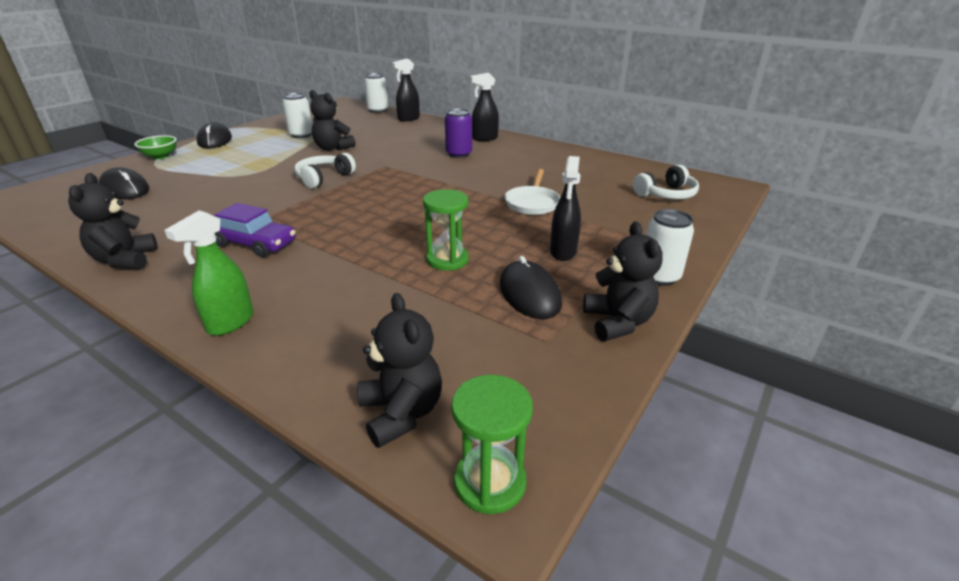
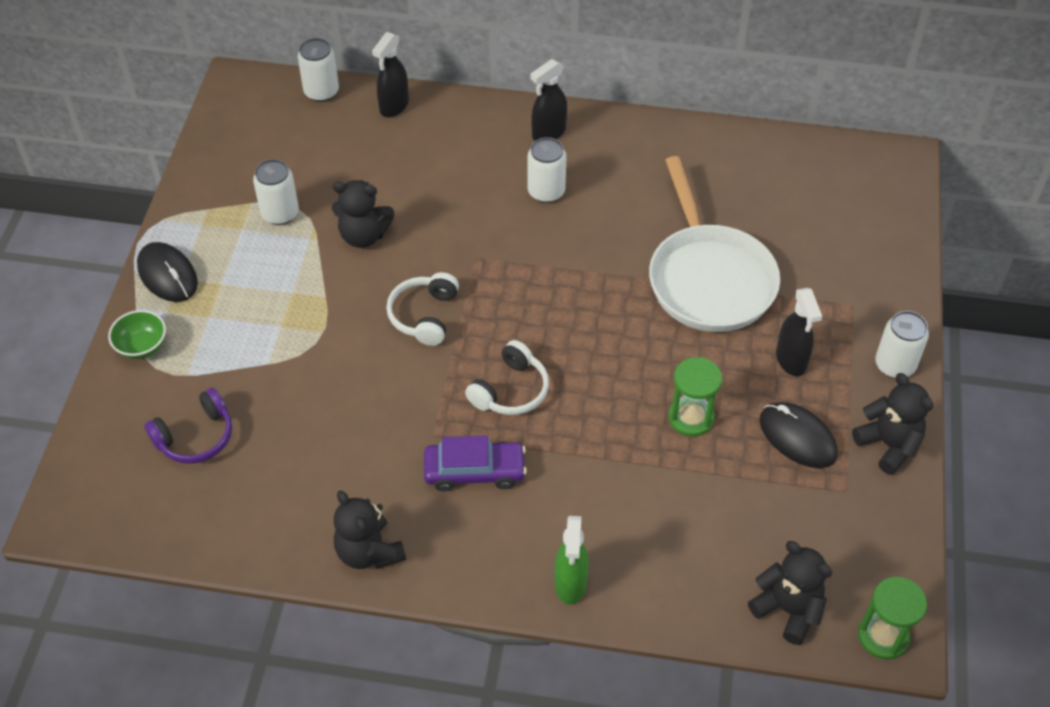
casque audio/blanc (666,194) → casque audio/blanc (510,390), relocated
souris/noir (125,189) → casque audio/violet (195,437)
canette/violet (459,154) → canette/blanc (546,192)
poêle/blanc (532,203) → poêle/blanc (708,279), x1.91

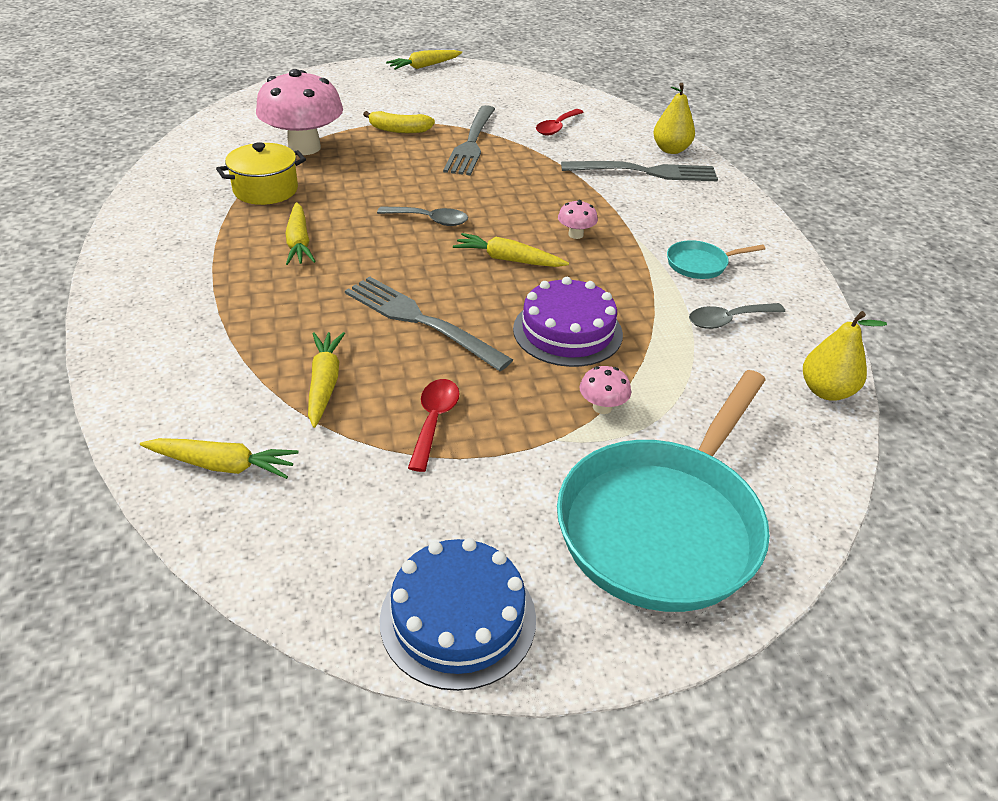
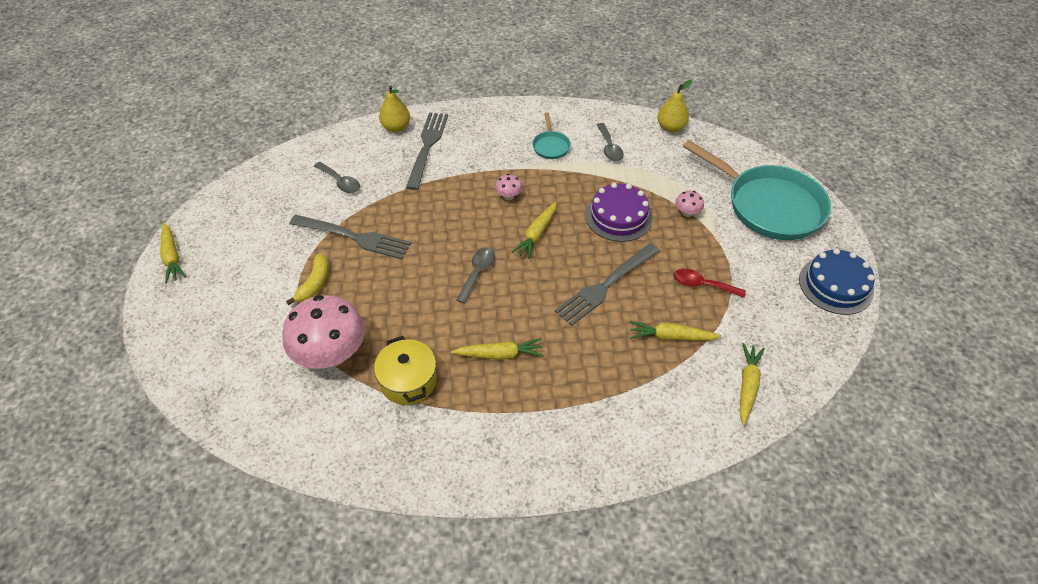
cuillère/rouge (557,127) → cuillère/gris (340,182)

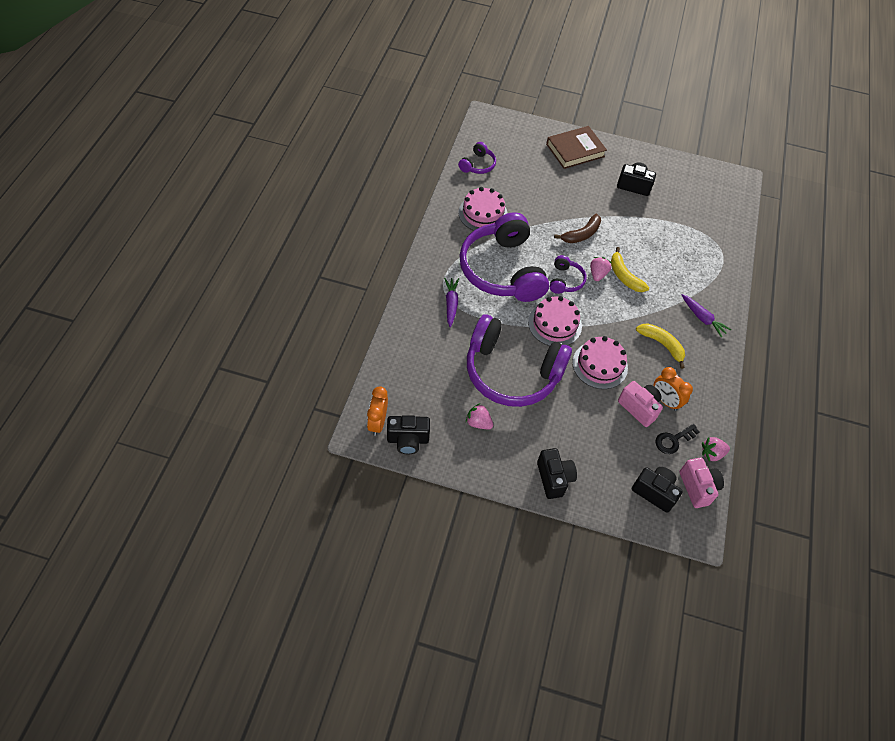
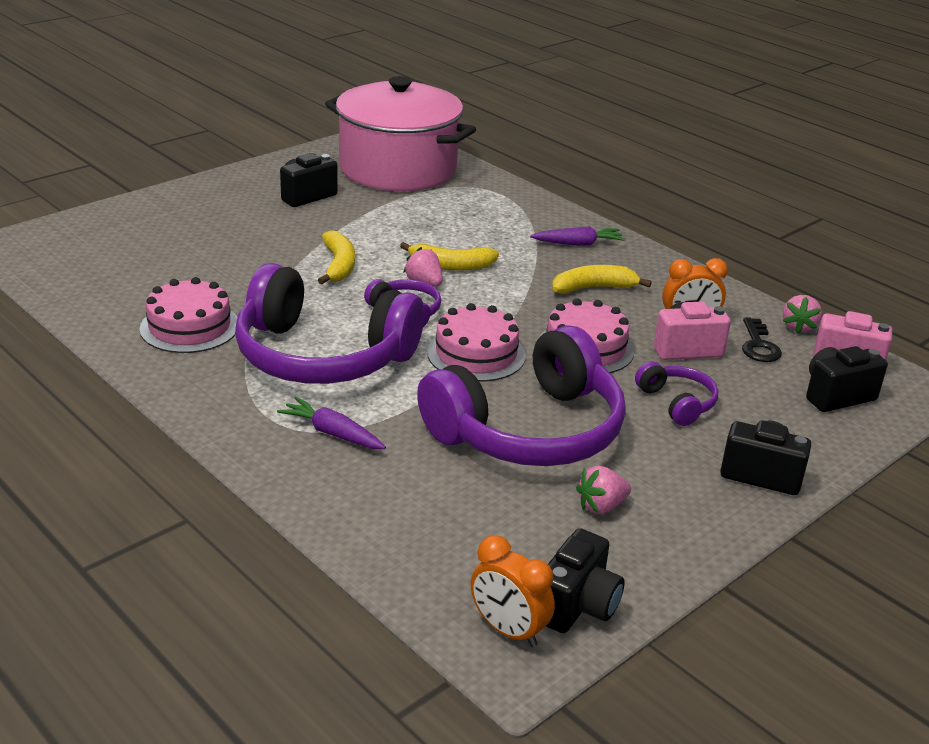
livre/marron (575,150) → -
- → marmite/rose (398,169)
casque audio/violet (477,165) → casque audio/violet (677,403), relocated
banane/marron (581,234) → banane/jaune (338,265)

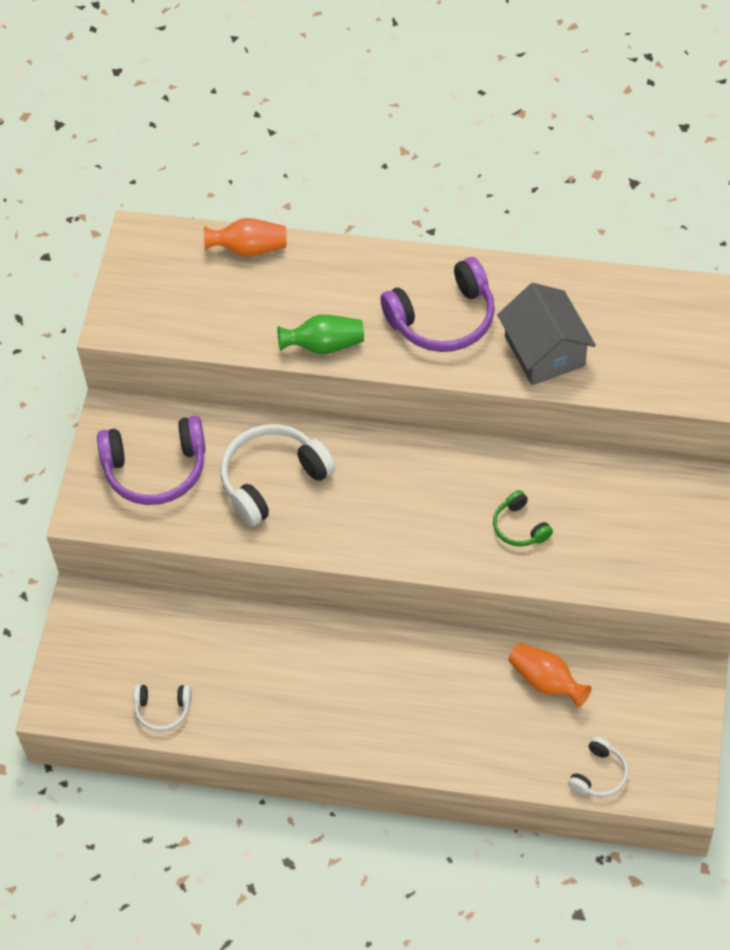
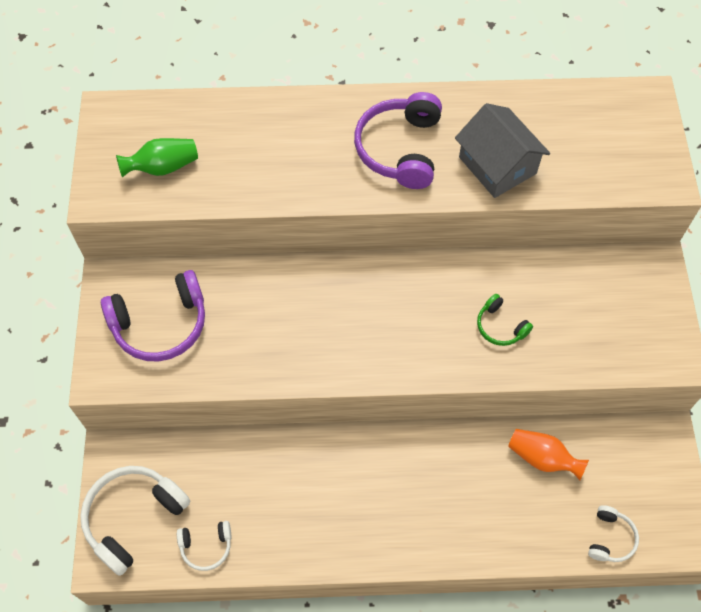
vase/orange (249,249) → -
casque audio/blanc (273,480) → casque audio/blanc (133,518), relocated
vase/vert (324,345) → vase/vert (163,167), relocated
casque audio/violet (443,319) → casque audio/violet (400,149), 135 degrees clockwise

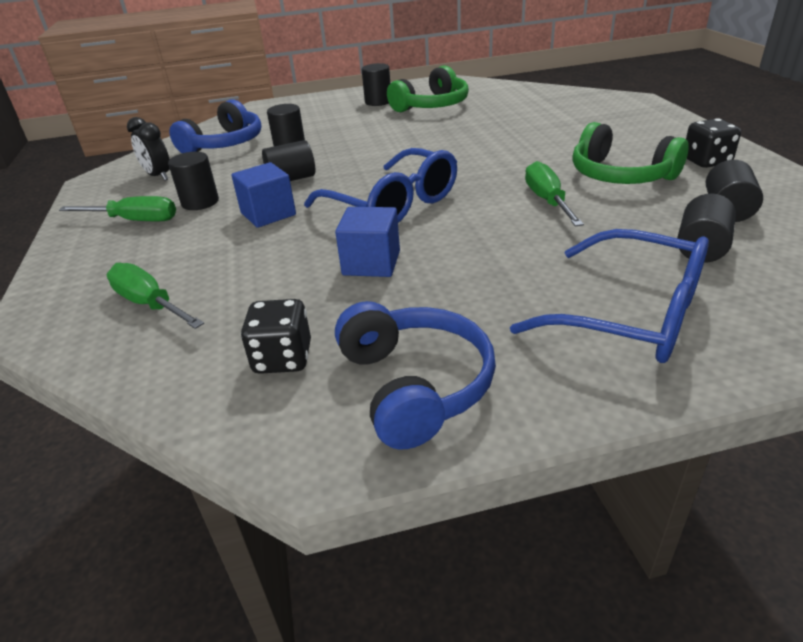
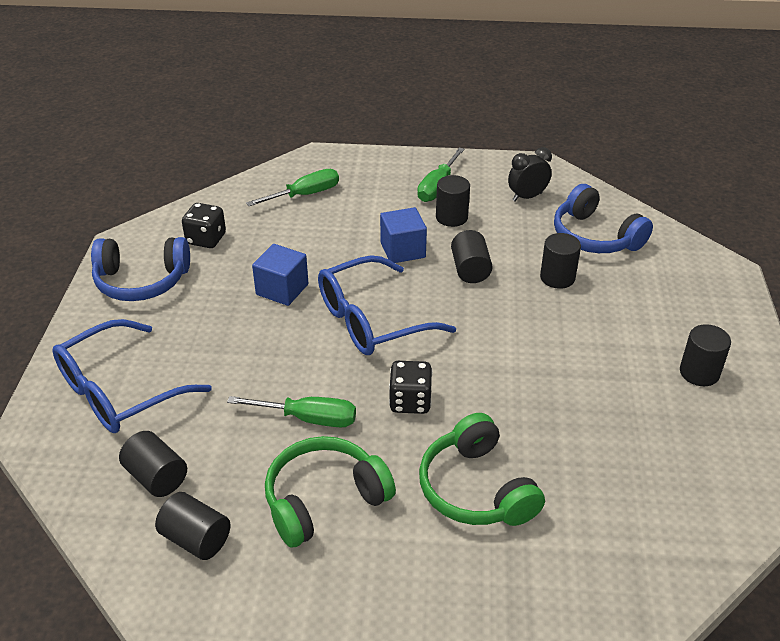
casque audio/vert (432,106) → casque audio/vert (476,488), relocated
dé/noir (706,161) → dé/noir (410,401), relocated

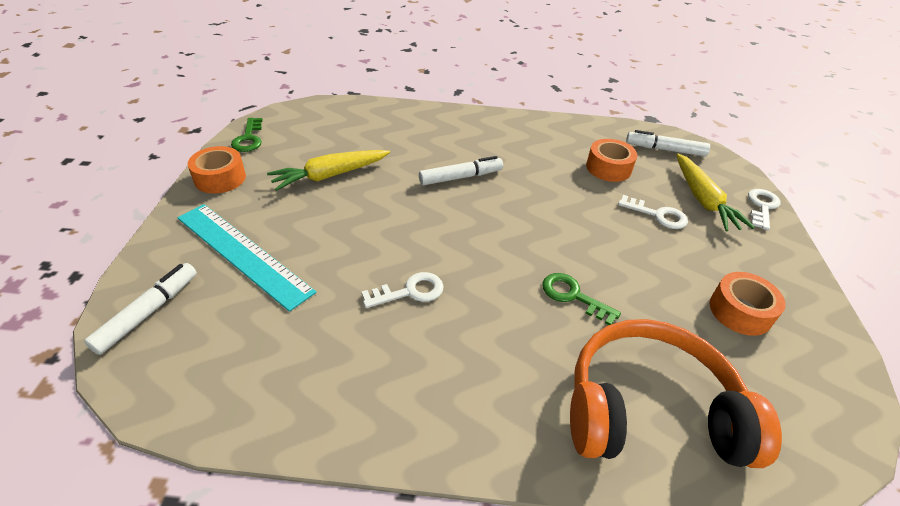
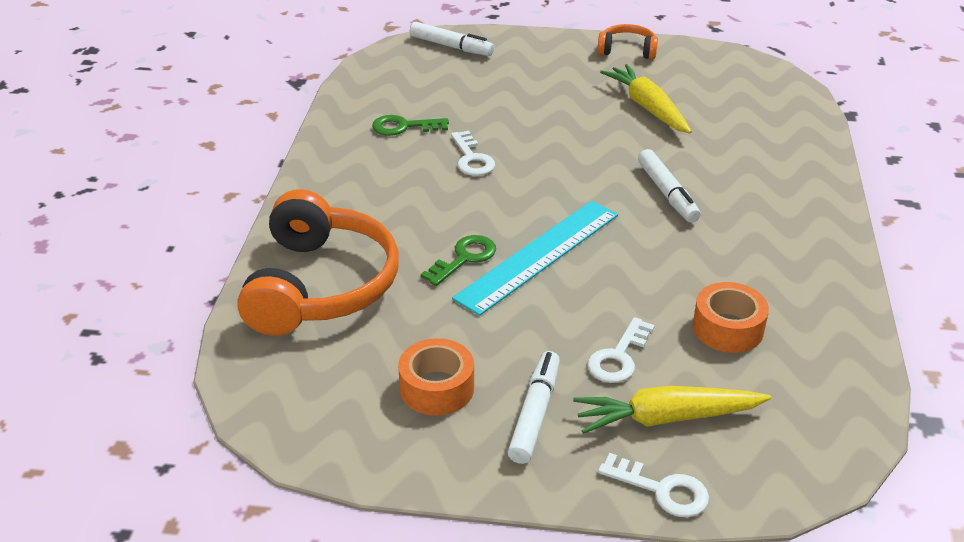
règle/turquoise (243,253) → règle/turquoise (539,255), relocated
clé/vert (249,138) → clé/vert (404,127), relocated
feutre/blanc (665,150) → feutre/blanc (535,414), relocated
ruban adhésif/orange (220,178) → casque audio/orange (627,50)

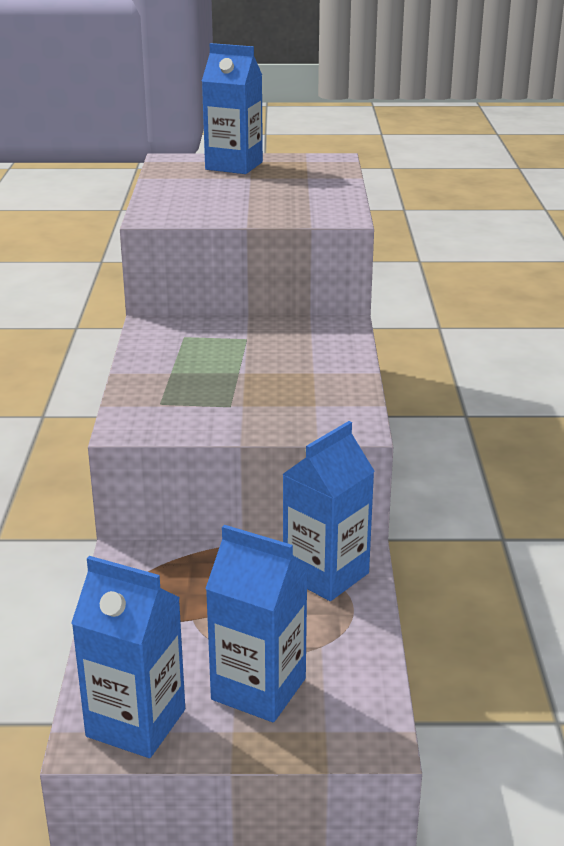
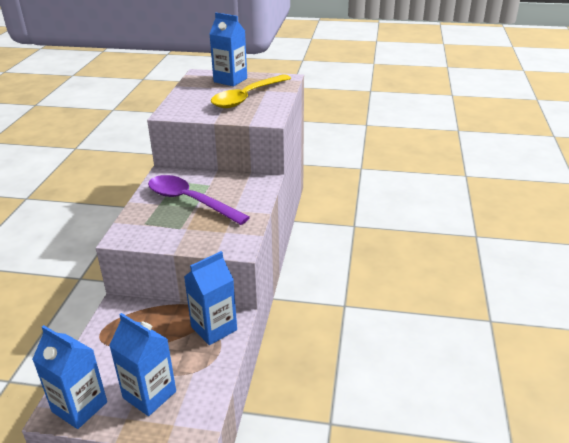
- → cuillère/violet (190,201)
- → cuillère/jaune (247,97)

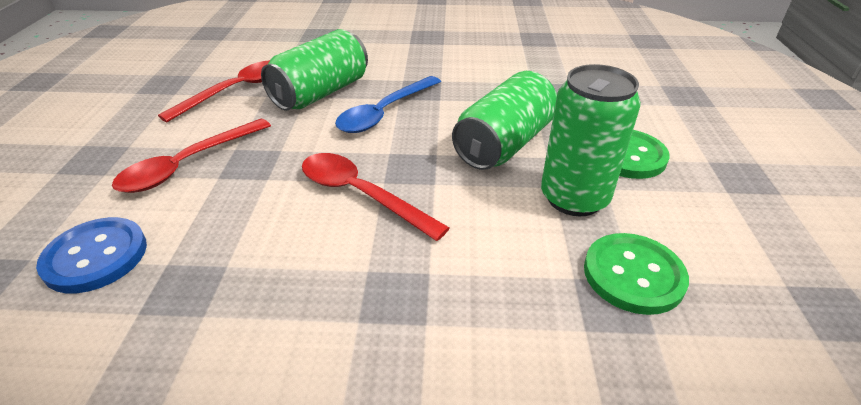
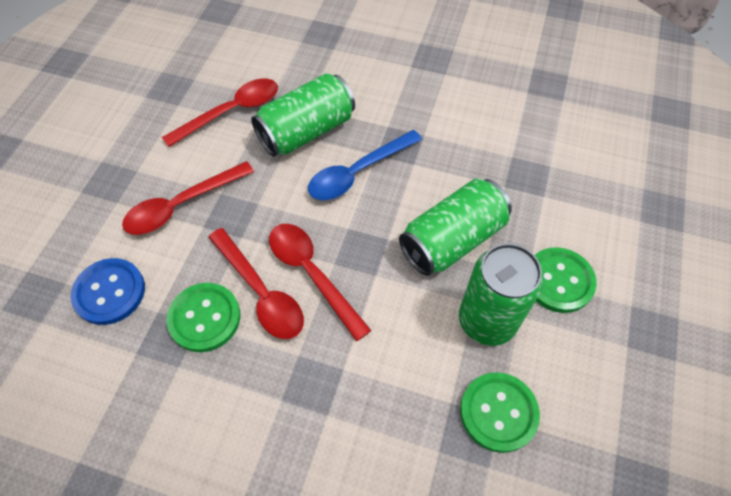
- → bouton/vert (204,318)
- → cuillère/rouge (261,292)

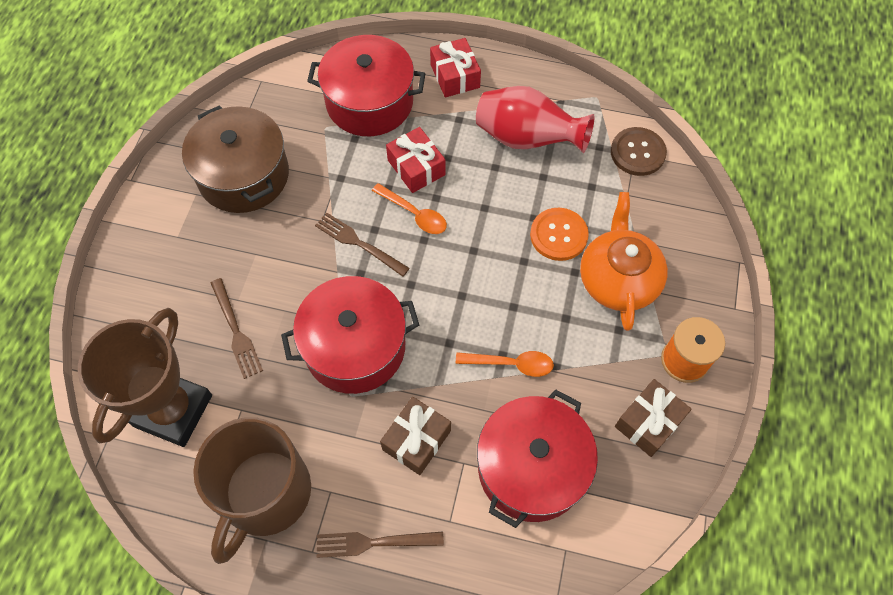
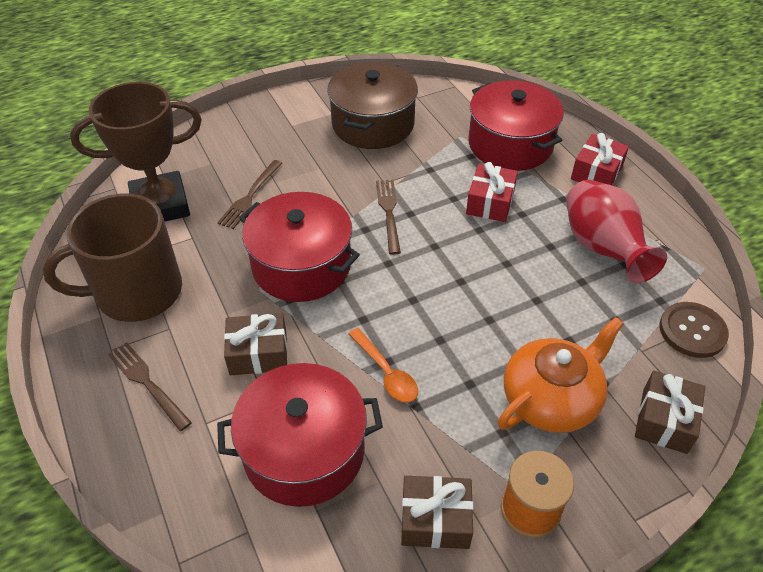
cuillère/orange (414,214) → -
bouton/orange (558,235) → -
- → cadeau/marron (664,420)

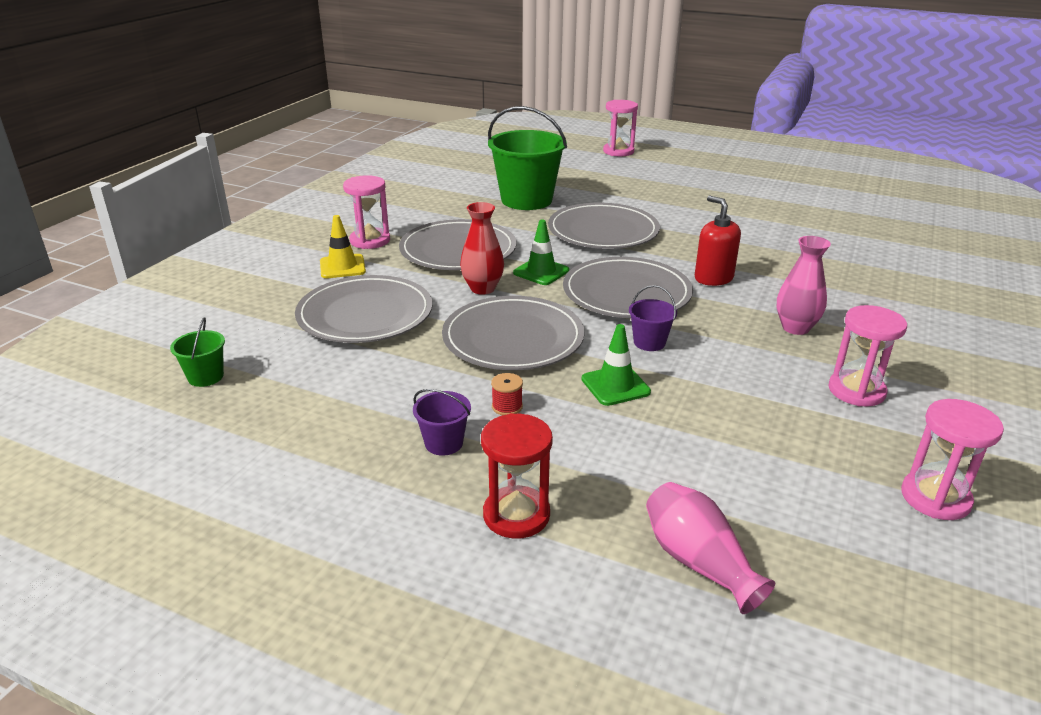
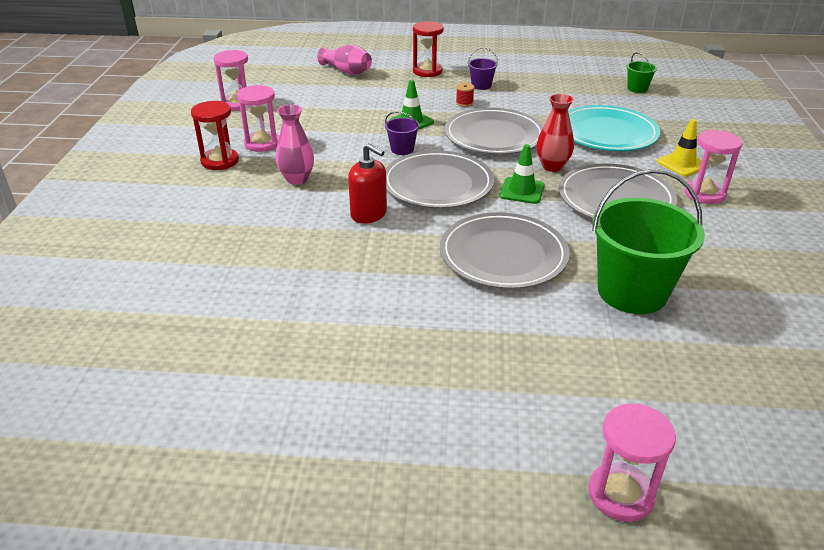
- → sablier/rouge (220,161)
assiette/gris (365,314) → assiette/turquoise (607,133)

